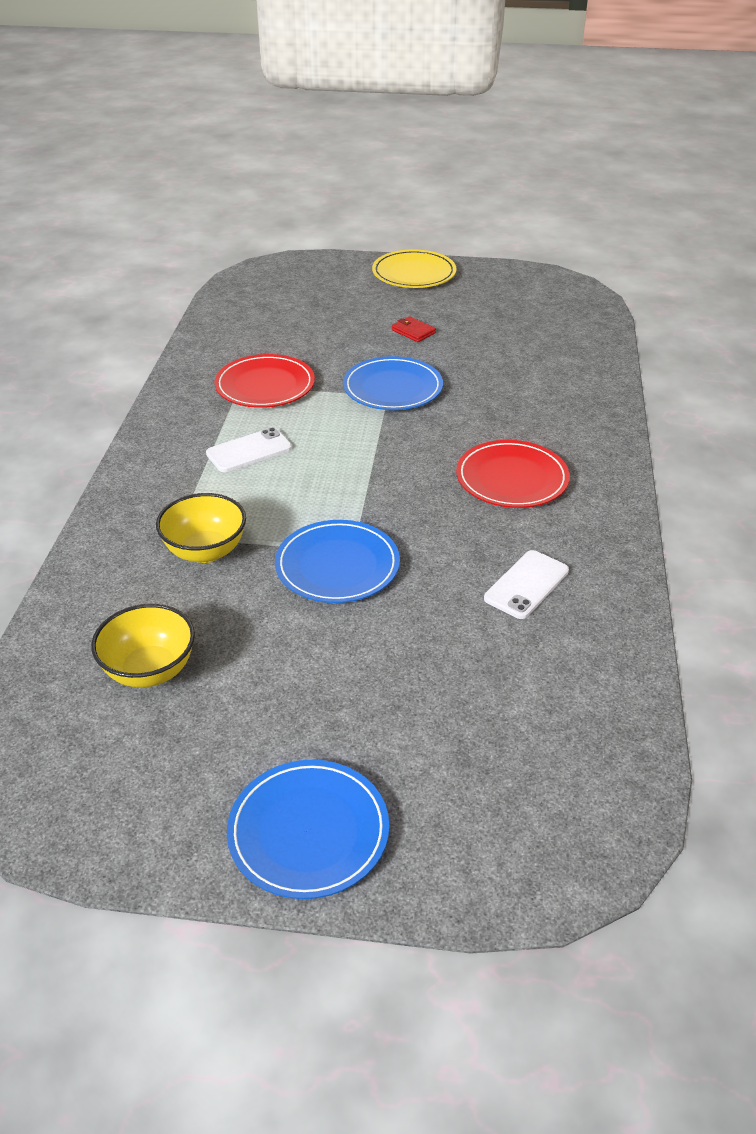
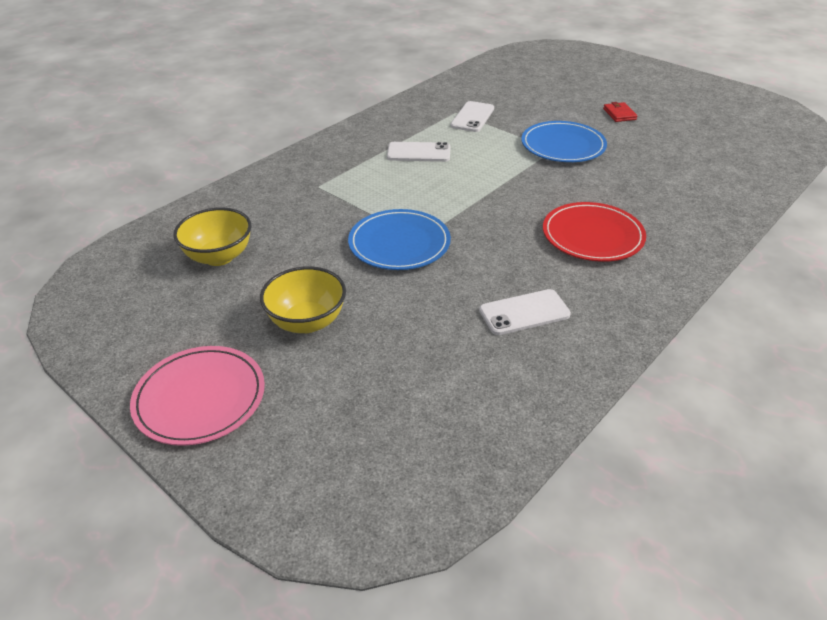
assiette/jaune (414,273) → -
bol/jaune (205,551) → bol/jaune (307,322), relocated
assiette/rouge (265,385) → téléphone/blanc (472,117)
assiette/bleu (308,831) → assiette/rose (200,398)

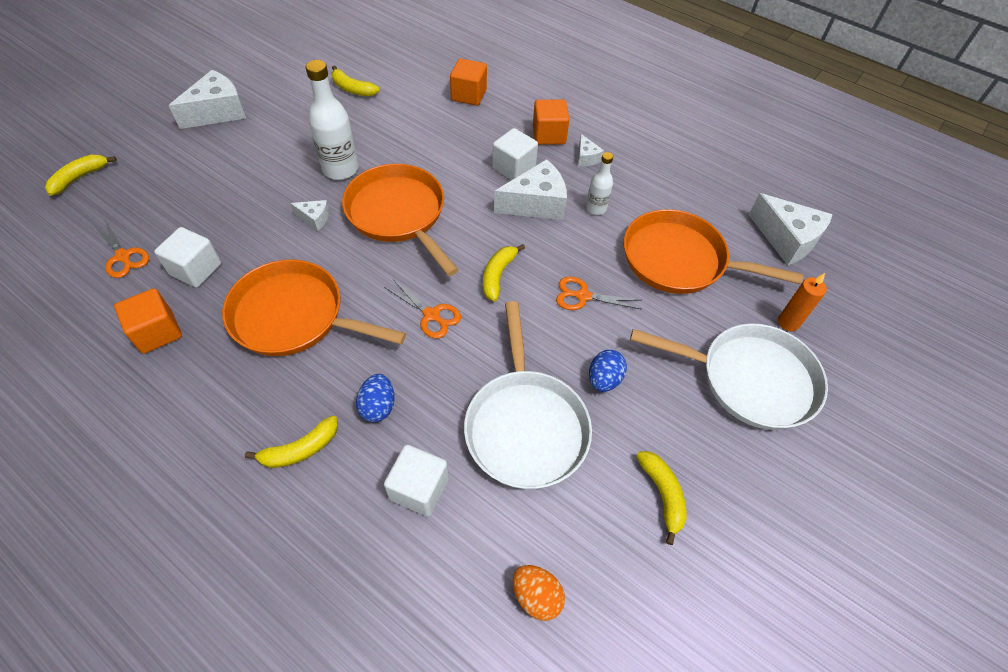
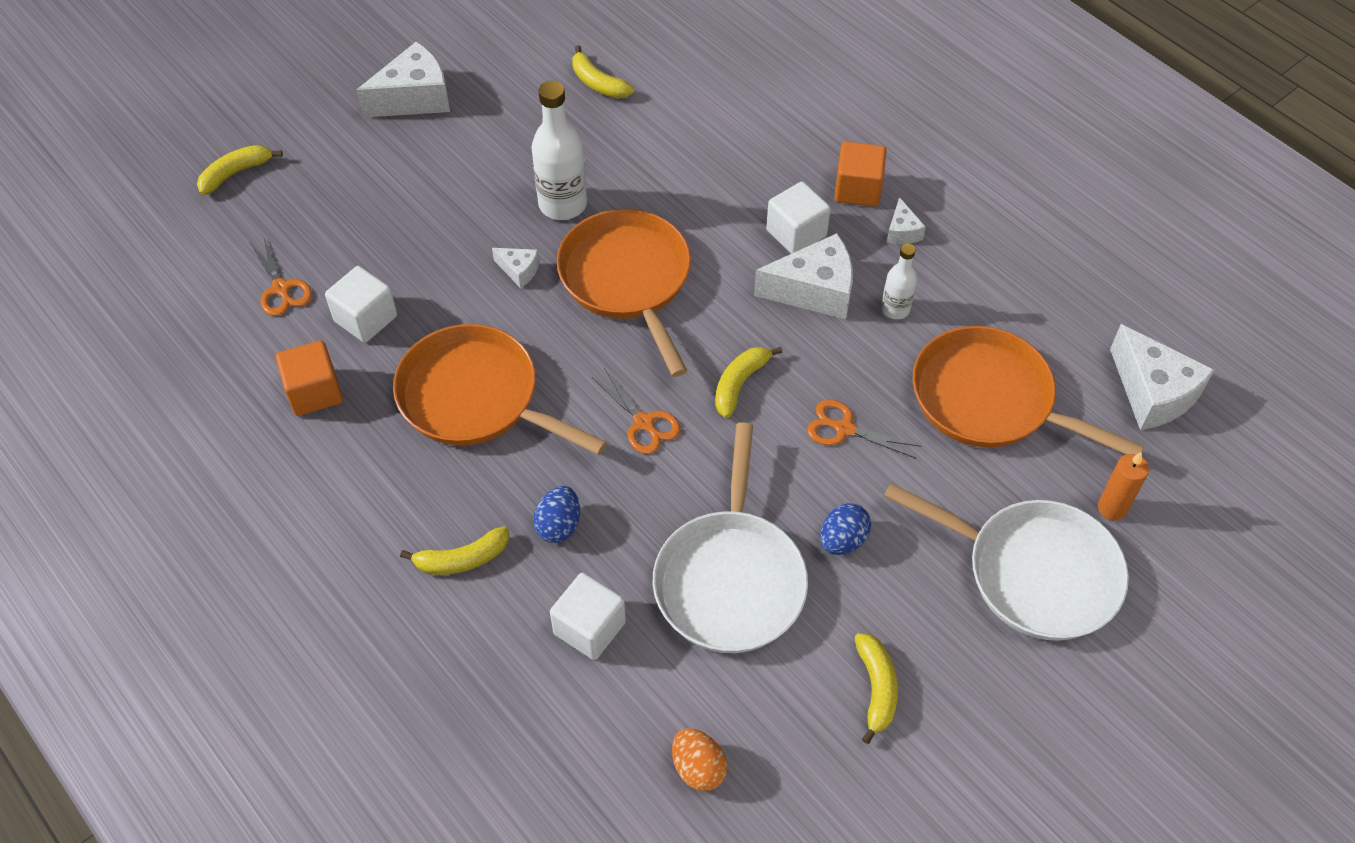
cube/orange (468,95) → -

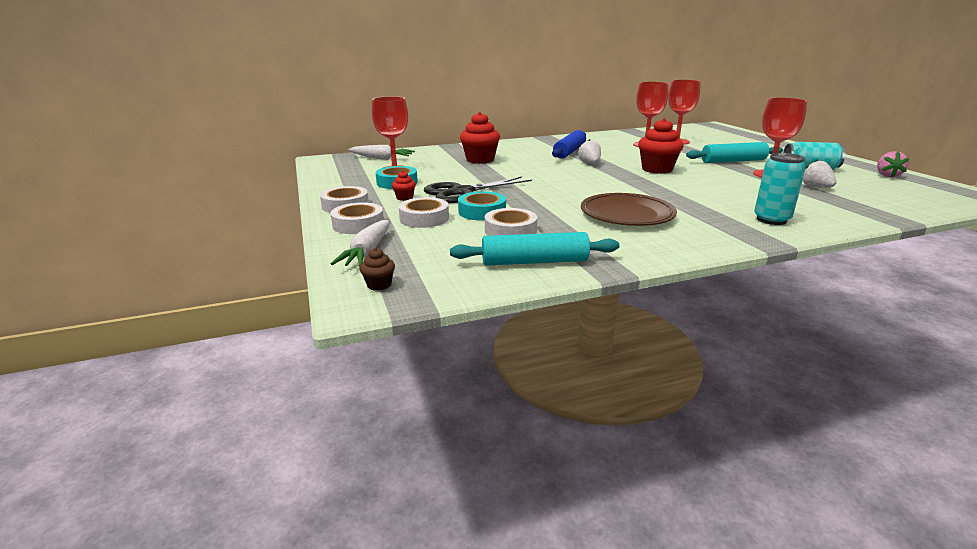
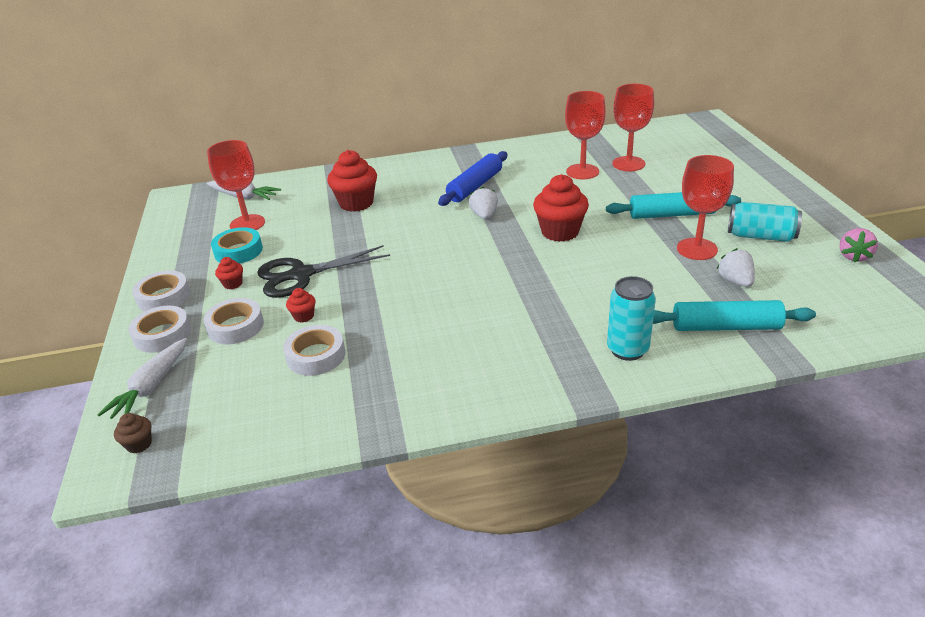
assiette/marron (627,215) → -
rouleau à pâtisserie/turquoise (534,261) → rouleau à pâtisserie/turquoise (725,327), relocated
ruban adhésif/turquoise (482,212) → muffin/rouge (304,316)

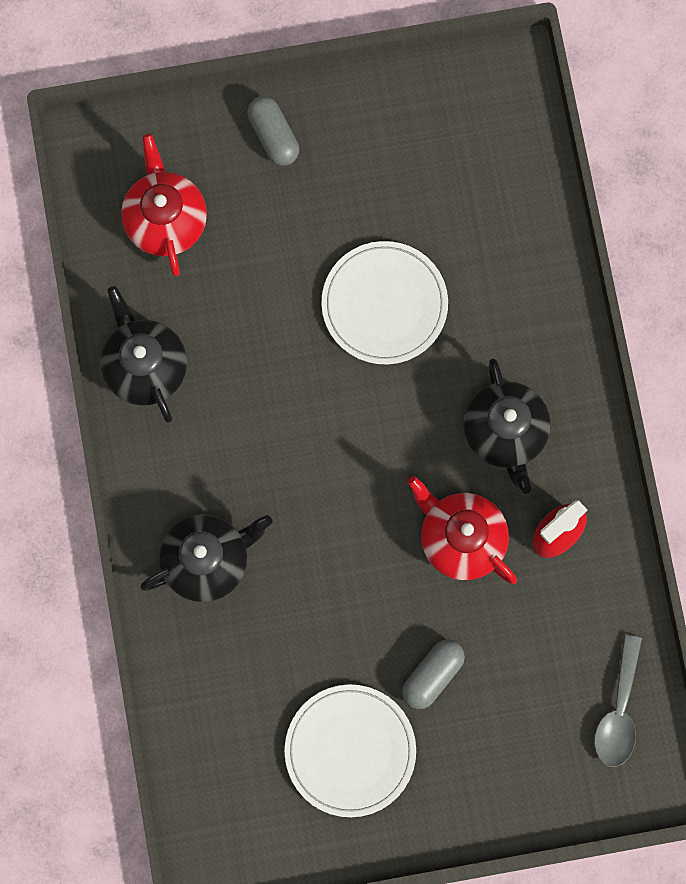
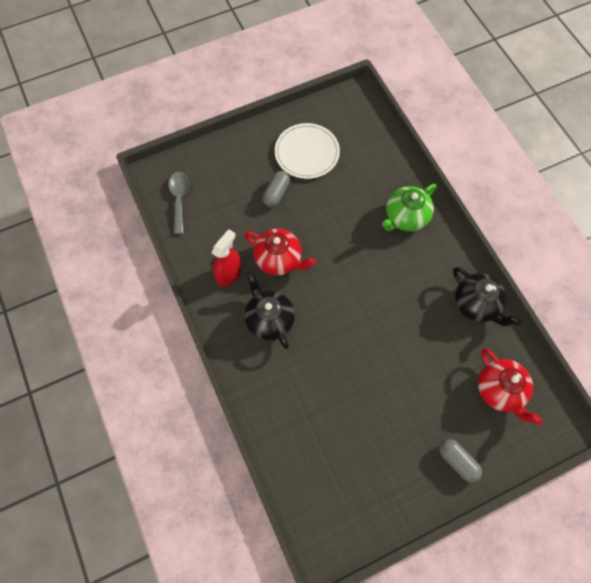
assiette/blanc (384,304) → -
théière/noir (207,561) → théière/vert (405,217)

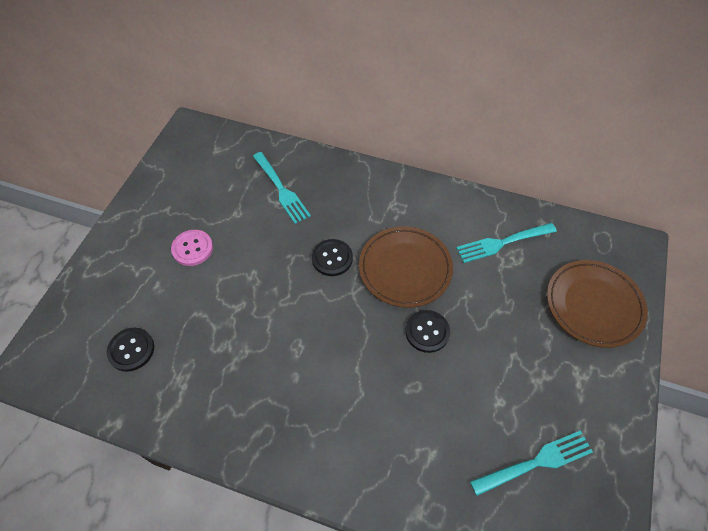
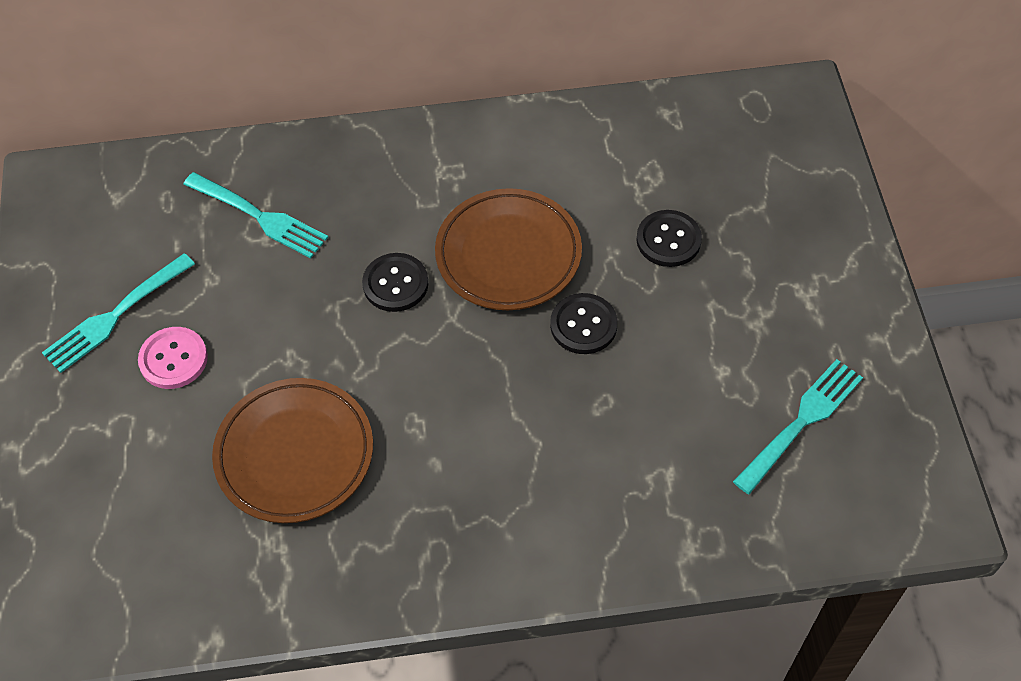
bouton/noir (131,350) → bouton/noir (668,240), relocated
fourchette/turquoise (503,242) → fourchette/turquoise (116,314), relocated
assiette/marron (593,305) → assiette/marron (295,454), relocated

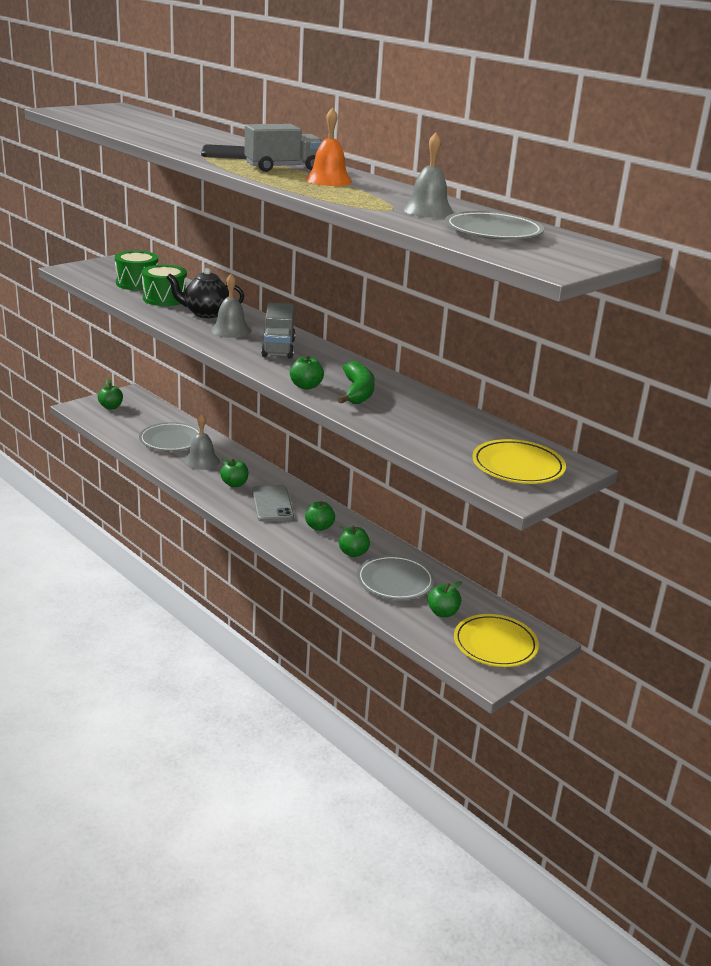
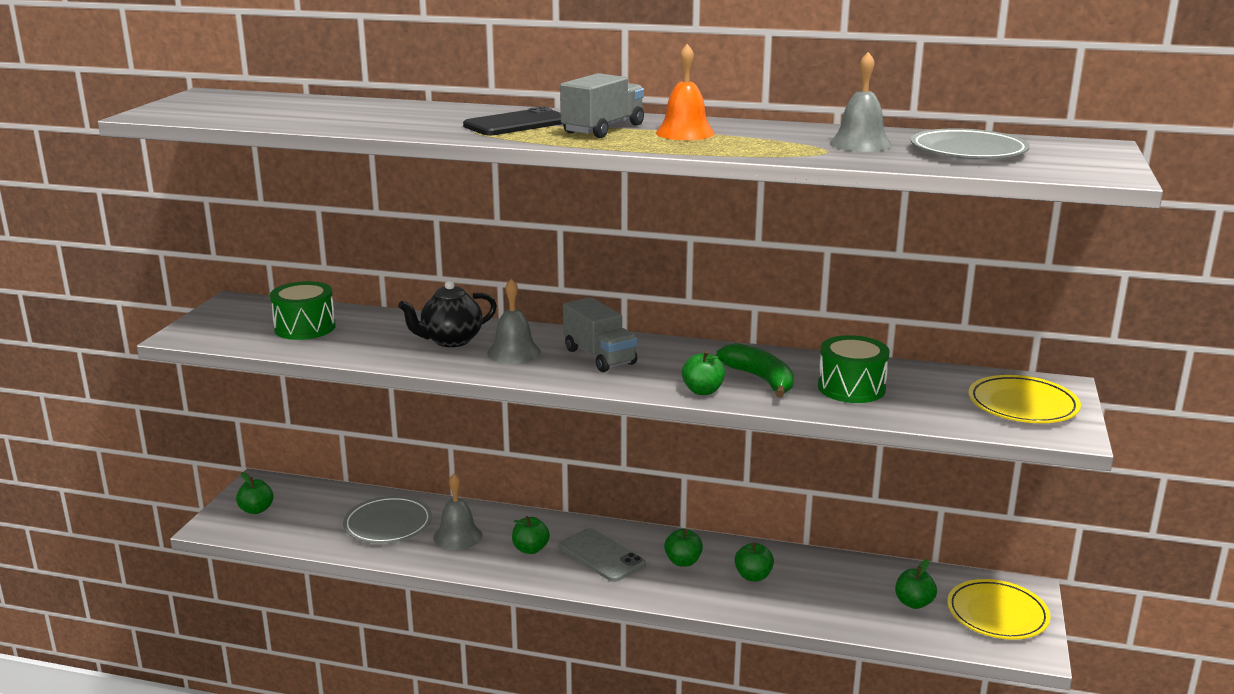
assiette/gris (395,581) → -
tambour/vert (165,298) → tambour/vert (851,388), relocated

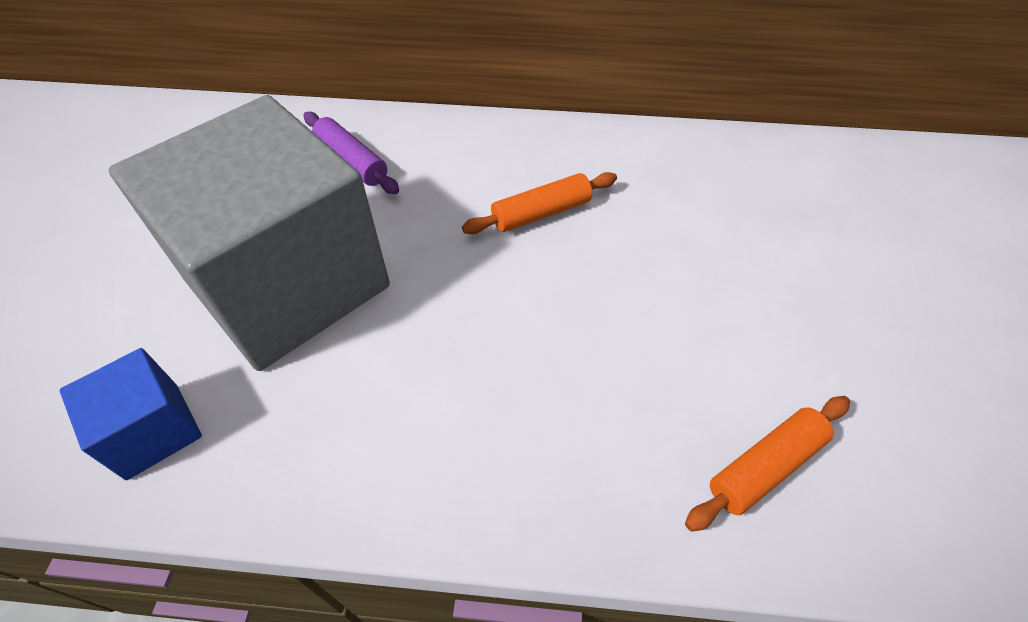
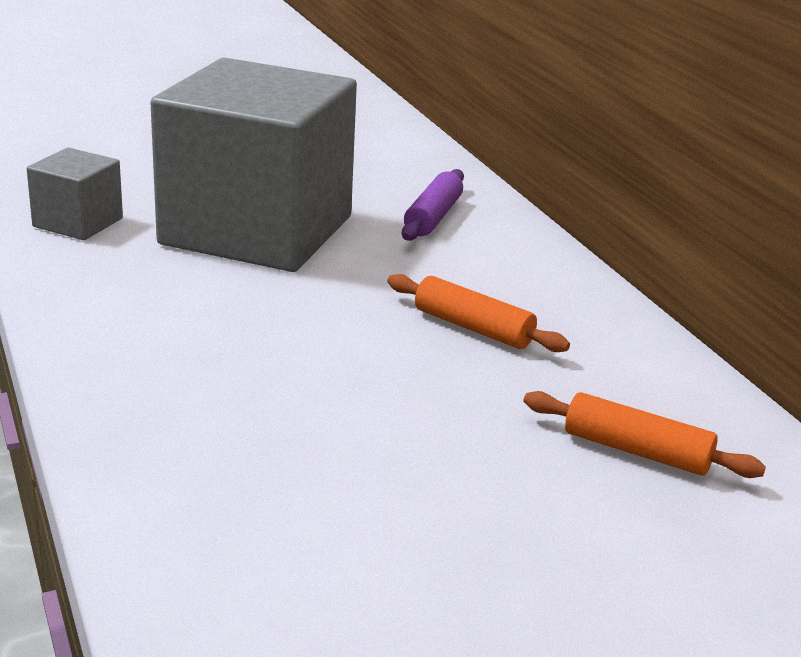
rouleau à pâtisserie/orange (765,467) → rouleau à pâtisserie/orange (636,451), relocated
cube/bleu (153,430) → cube/gris (78,222)

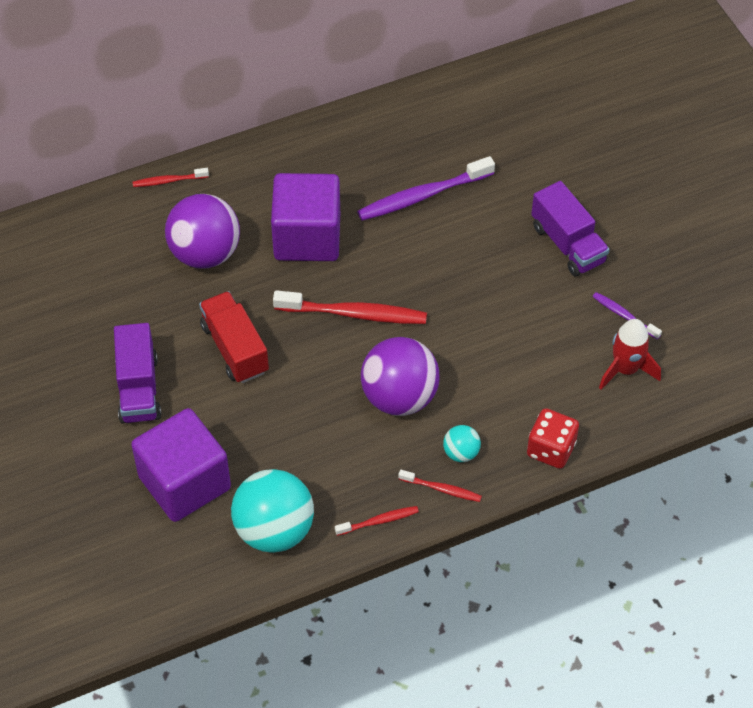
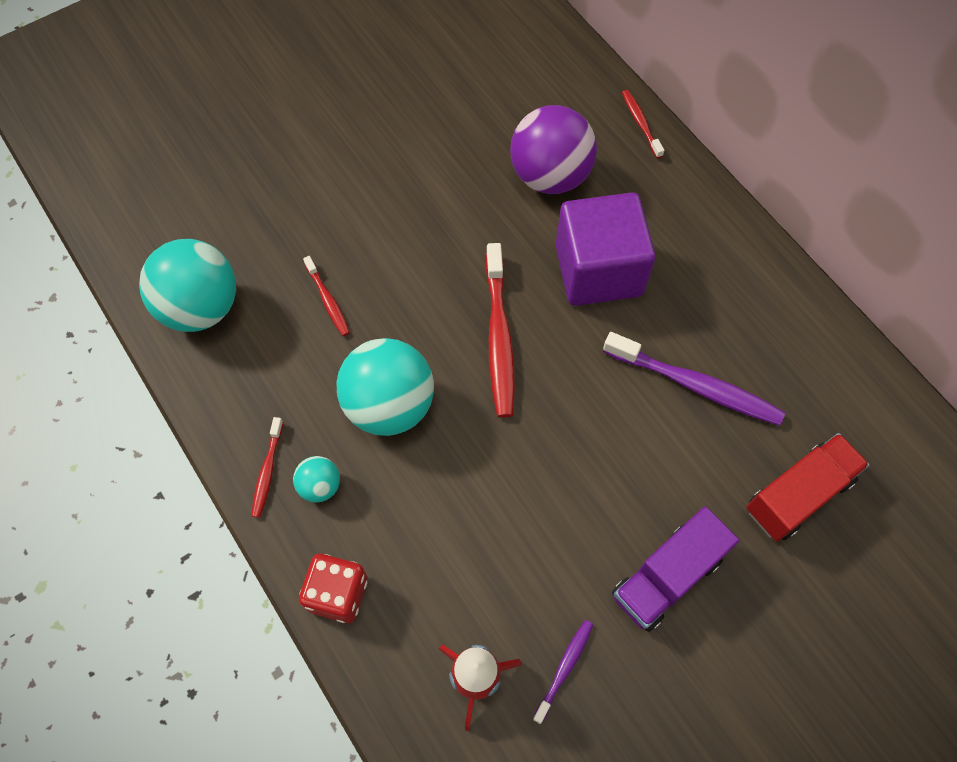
camion/violet (138,388) → -
cube/violet (184,482) → -
camion/rouge (235,348) → camion/rouge (798,495), relocated
brosse à dents/rouge (379,521) → brosse à dents/rouge (328,300), relocated
balle/violet (399,397) → balle/turquoise (389,405)
brosse à dents/violet (422,196) → brosse à dents/violet (695,385), 150 degrees clockwise

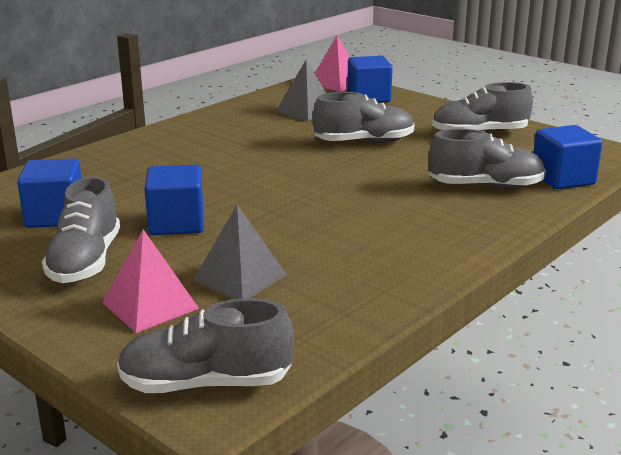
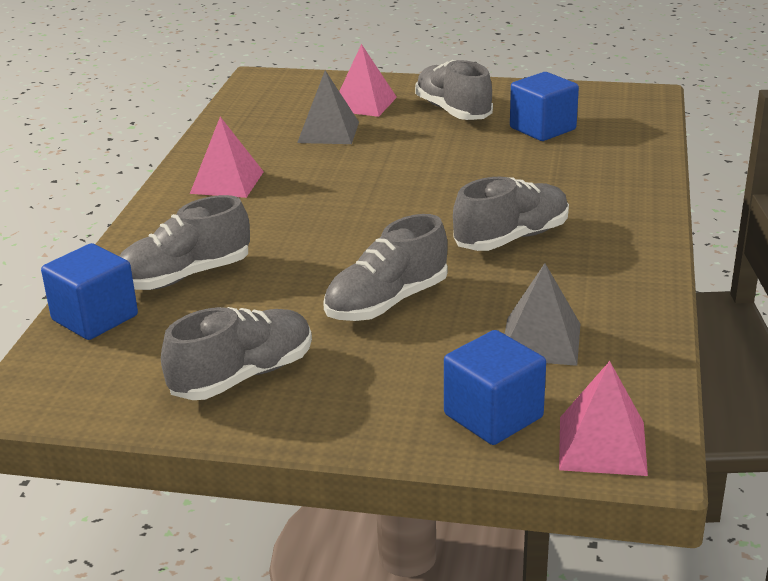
cube/bleu (176,223) → -
- → pyramide/rose (227,182)
chaussure/gris (206,384) → chaussure/gris (511,238), relocated

